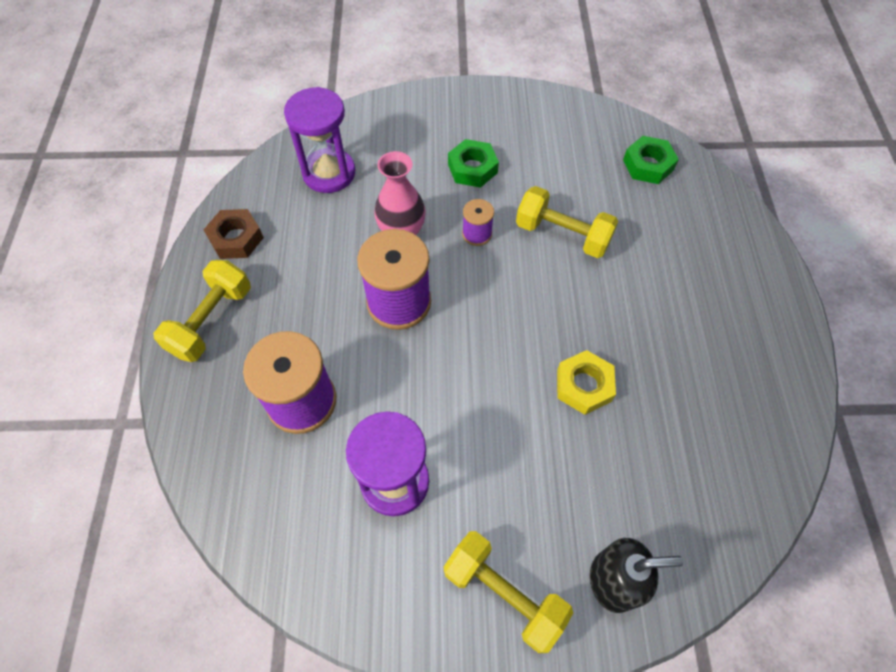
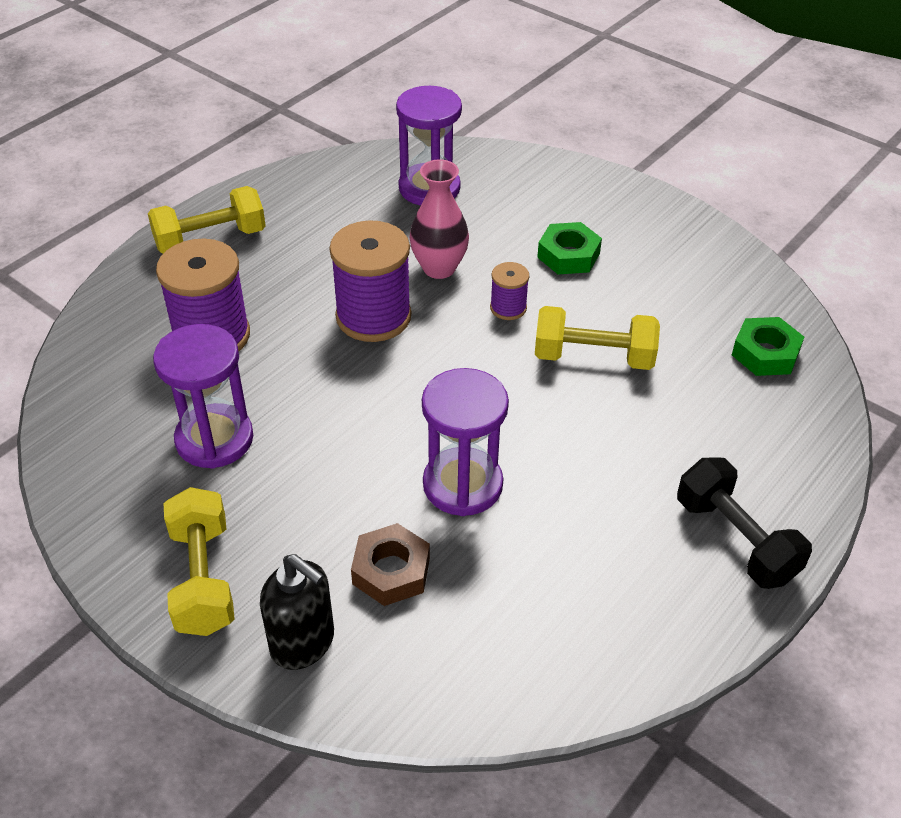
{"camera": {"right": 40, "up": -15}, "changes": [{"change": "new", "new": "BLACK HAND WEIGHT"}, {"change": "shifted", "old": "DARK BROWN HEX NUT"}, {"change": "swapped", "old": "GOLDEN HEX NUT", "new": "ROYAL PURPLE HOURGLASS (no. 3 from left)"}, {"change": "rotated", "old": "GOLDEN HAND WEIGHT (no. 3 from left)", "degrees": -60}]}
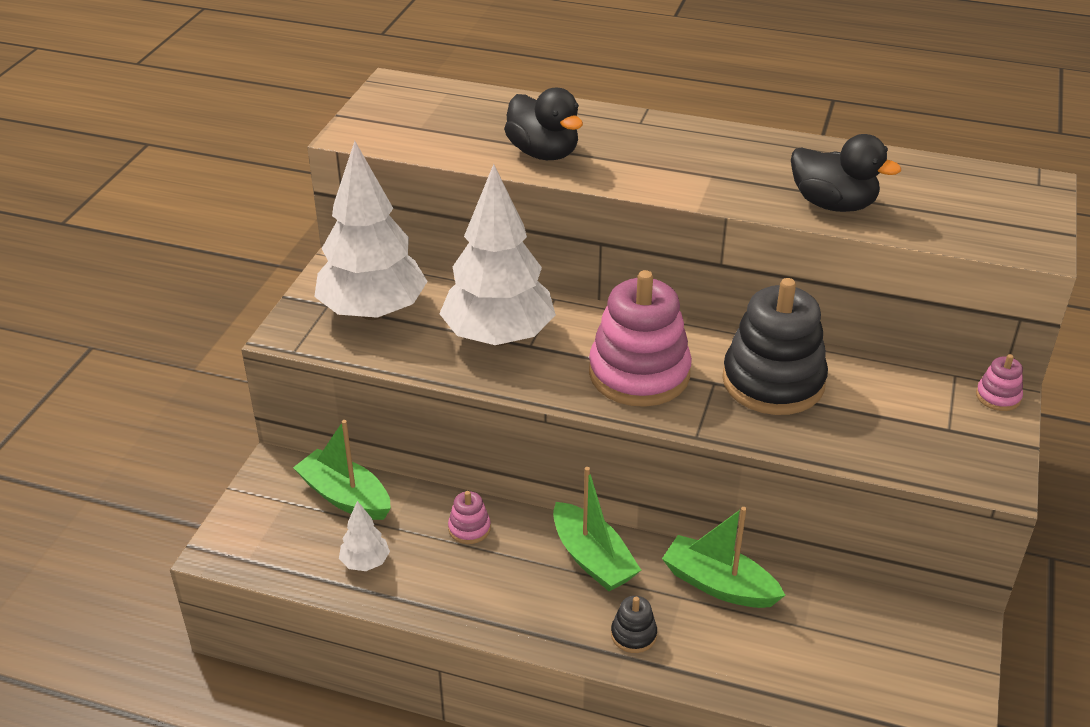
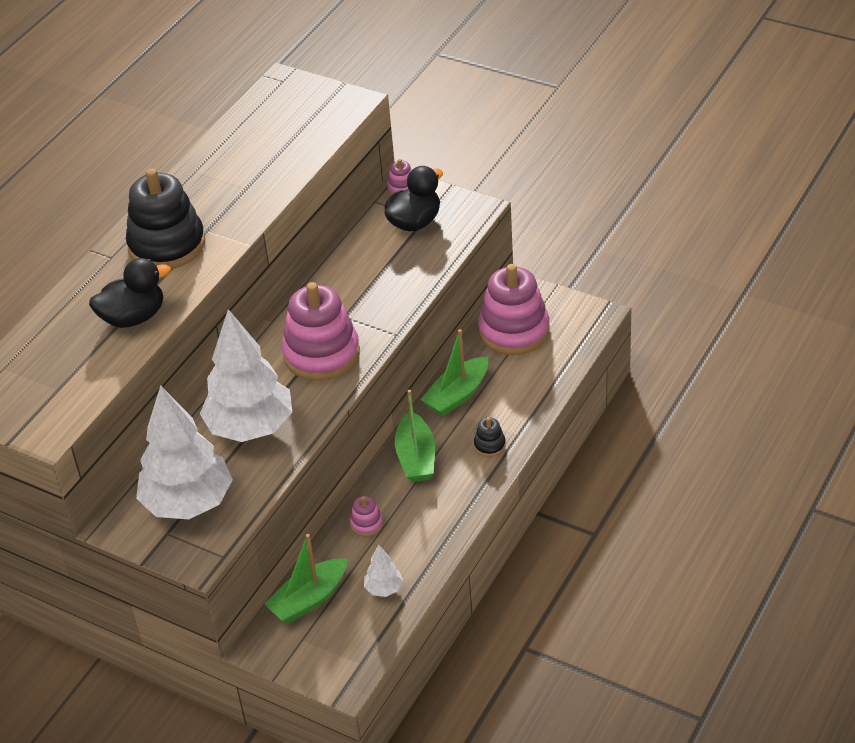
{"camera": {"right": -75, "up": 5}, "changes": [{"change": "new", "new": "PINK STACKING TOY (no. 4 from left)"}, {"change": "shifted", "old": "BLACK STACKING TOY (no. 2 from left in the first image)", "new": "BLACK STACKING TOY (no. 1 from left)"}, {"change": "shifted", "old": "BLACK RUBBER DUCK (no. 2 from left)"}, {"change": "rotated", "old": "LEAF-GREEN TOY BOAT (no. 2 from left)", "degrees": 105}]}
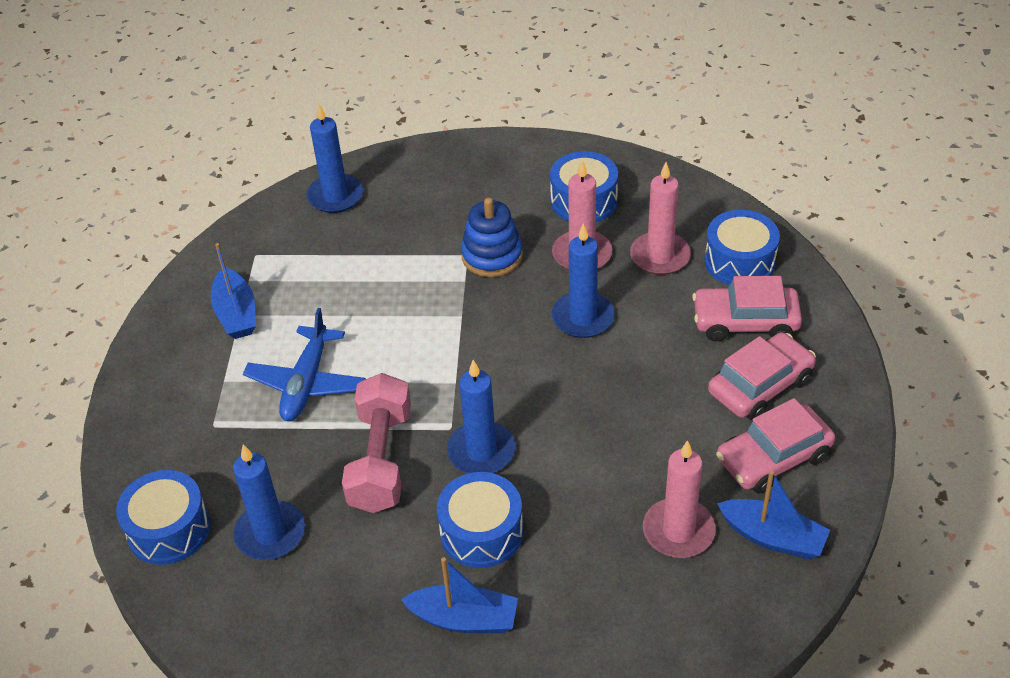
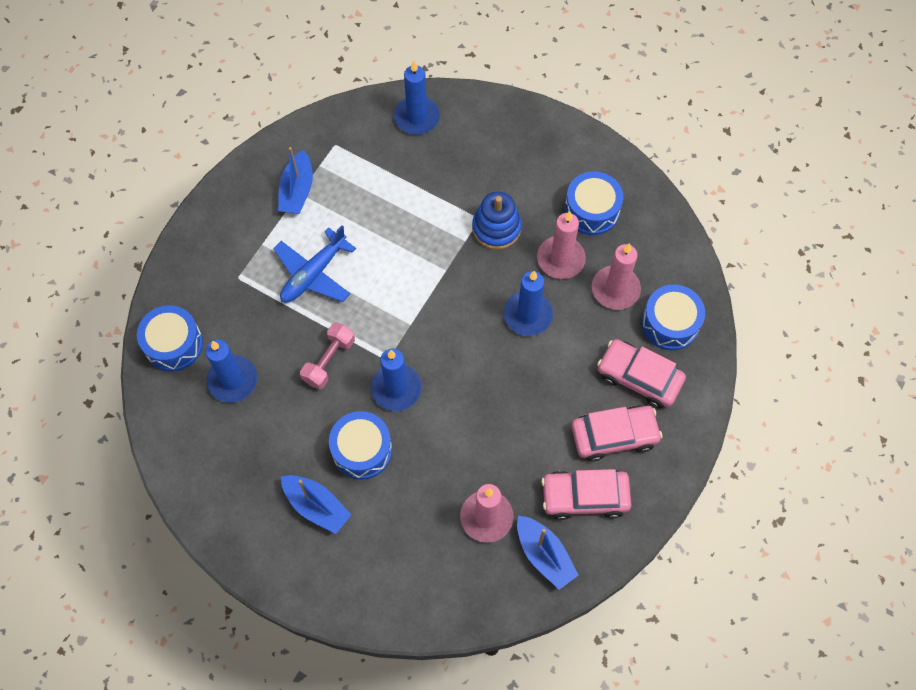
{"camera": {"right": 25, "up": 20}, "changes": [{"change": "scaled", "old": "PINK HAND WEIGHT", "factor": 0.65}]}
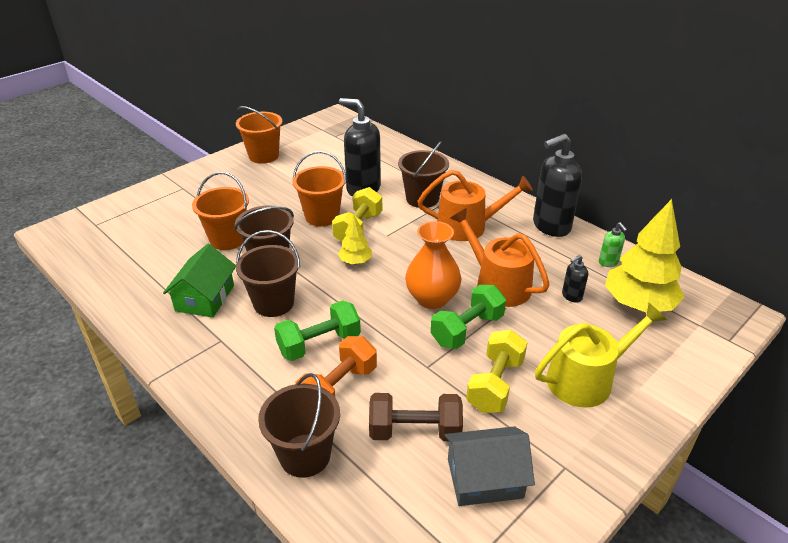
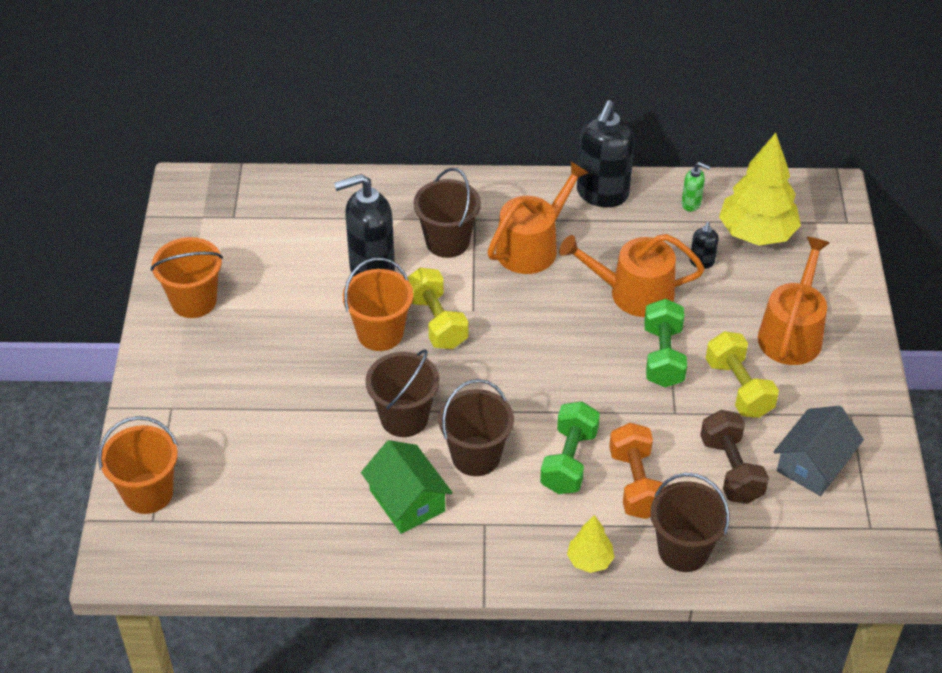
{"camera": {"right": -45, "up": 10}, "changes": [{"change": "gone", "old": "BRIGHT ORANGE TALL VASE"}, {"change": "shifted", "old": "BRIGHT ORANGE PAIL (no. 1 from left)"}, {"change": "shifted", "old": "GOLDEN TREE (no. 1 from left)"}, {"change": "repainted", "old": "GOLDEN WATERING CAN", "new": "BRIGHT ORANGE WATERING CAN (no. 3 from left)"}, {"change": "rotated", "old": "DARK BROWN HAND WEIGHT", "degrees": -60}]}
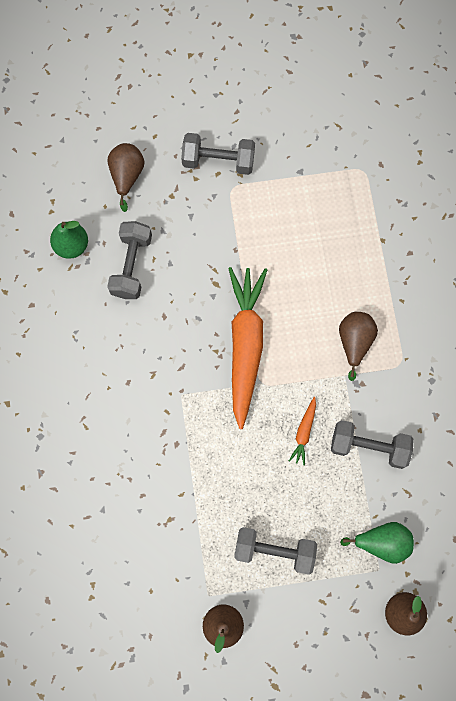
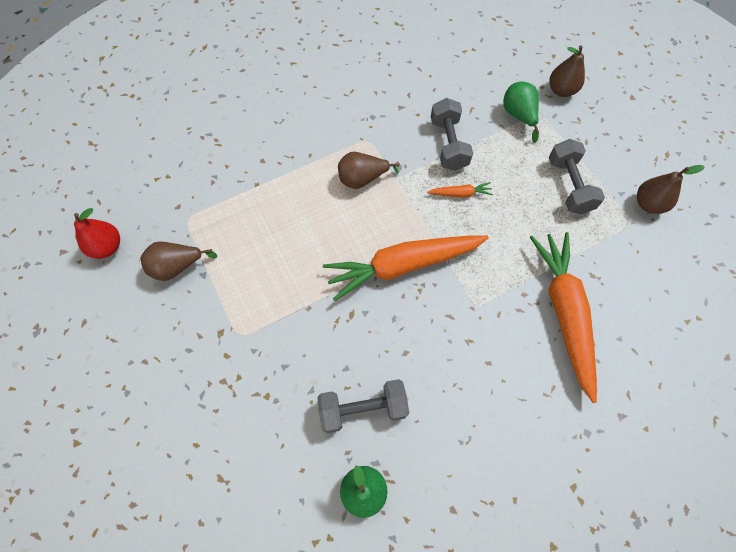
{"camera": {"right": -110, "up": -10}, "changes": [{"change": "gone", "old": "GRAY HAND WEIGHT (no. 2 from left)"}, {"change": "new", "new": "RED PEAR FRUIT"}, {"change": "new", "new": "BRIGHT ORANGE ROOT VEGETABLE (no. 3 from left)"}, {"change": "shifted", "old": "DARK BROWN PEAR FRUIT (no. 1 from left)"}]}
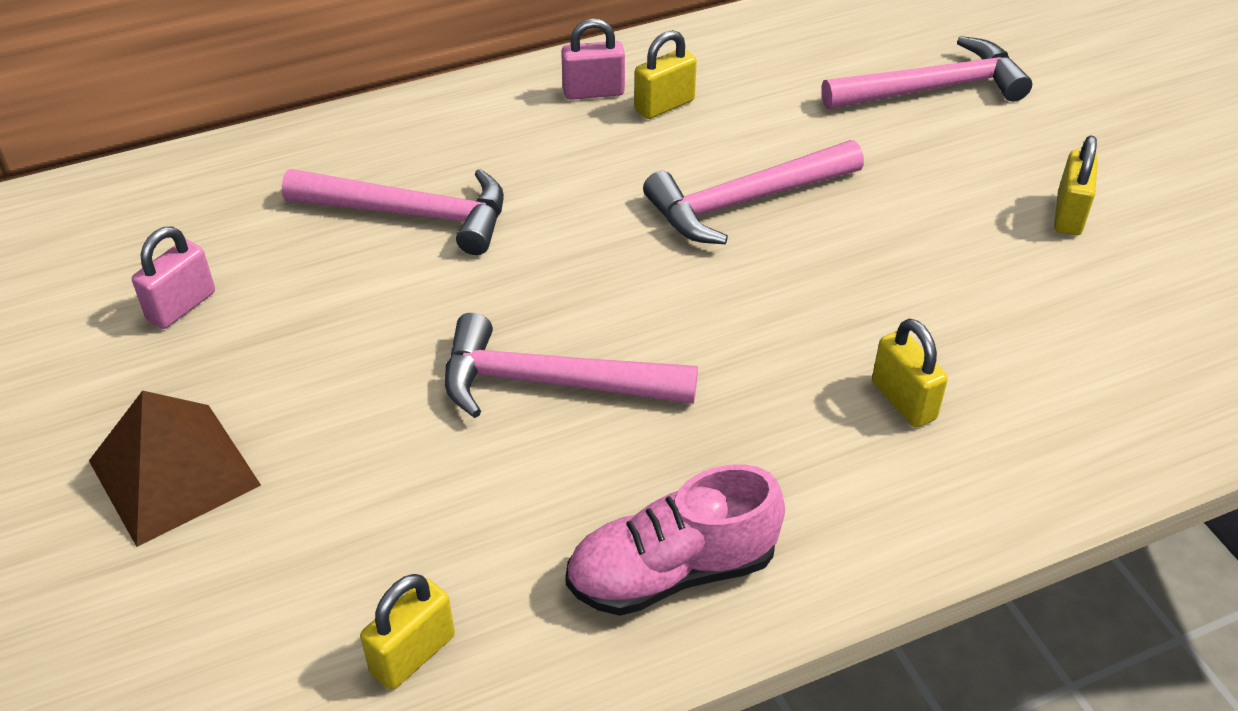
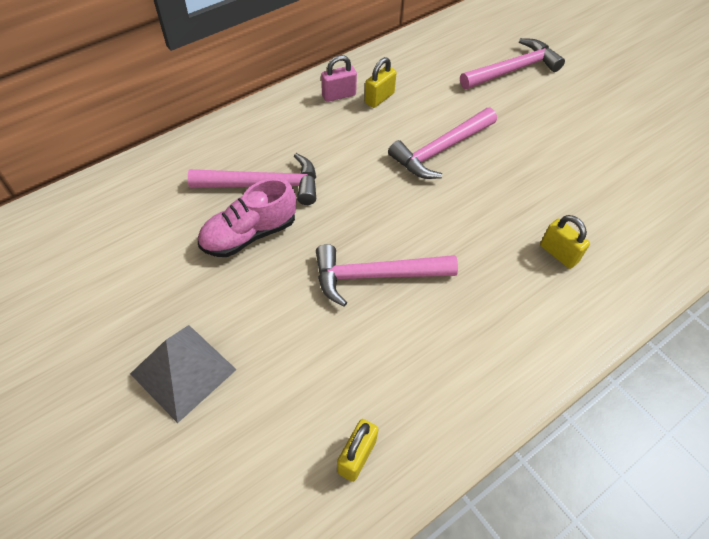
{"camera": {"right": -15, "up": 10}, "changes": [{"change": "gone", "old": "PINK SMALL LOCK (no. 1 from left)"}, {"change": "gone", "old": "GOLDEN SMALL LOCK (no. 4 from left)"}, {"change": "shifted", "old": "PINK SHOE"}, {"change": "repainted", "old": "DARK BROWN PYRAMID", "new": "GRAY PYRAMID"}]}
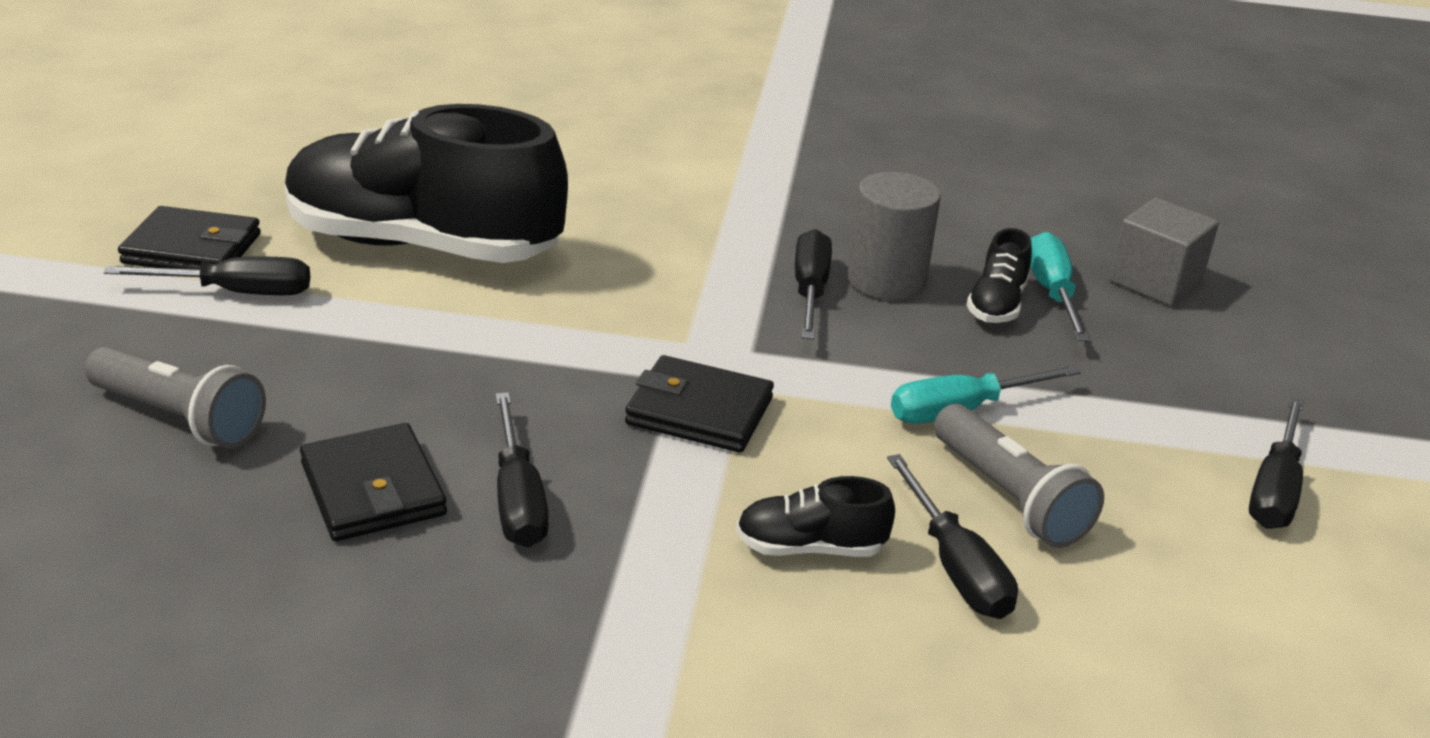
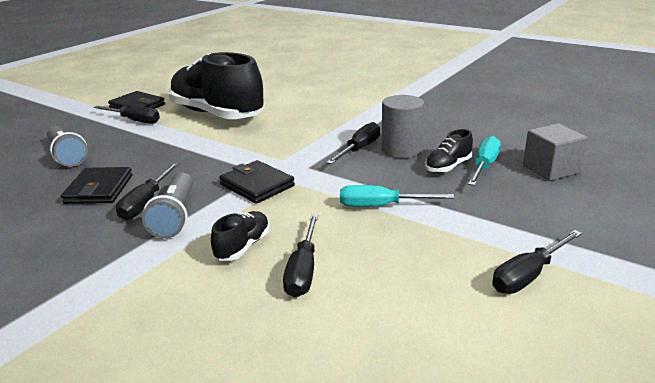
{"camera": {"right": 30, "up": -5}, "changes": [{"change": "shifted", "old": "GRAY POCKET TORCH (no. 2 from left)"}, {"change": "rotated", "old": "BLACK SHOE (no. 2 from left)", "degrees": 90}]}
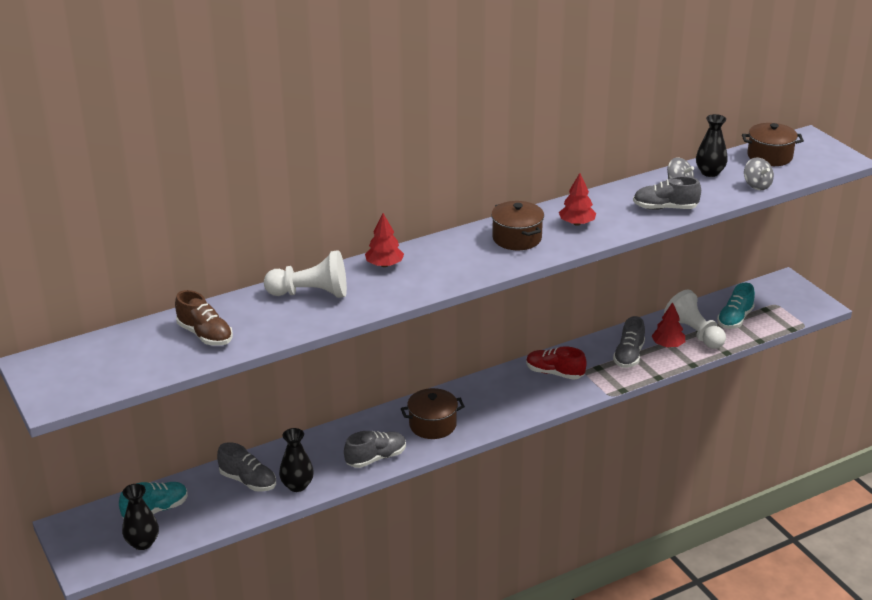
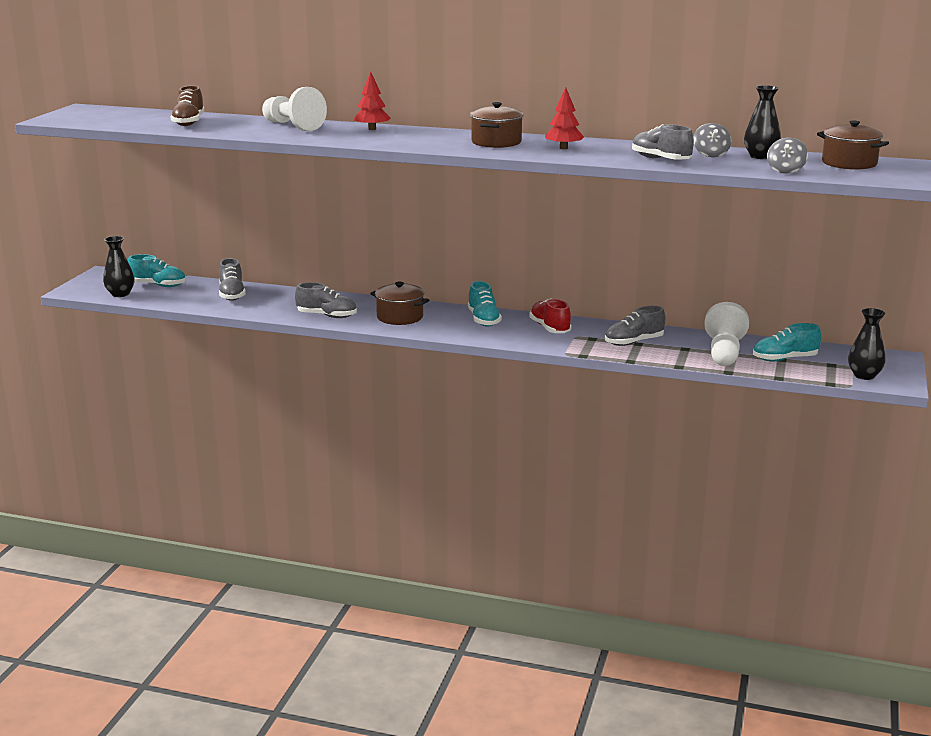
{"camera": {"right": 45, "up": -10}, "changes": [{"change": "gone", "old": "RED TREE (no. 3 from left)"}, {"change": "new", "new": "TEAL SHOE (no. 2 from left)"}, {"change": "shifted", "old": "BLACK TALL VASE (no. 2 from left in the first image)", "new": "BLACK TALL VASE (no. 3 from left)"}]}
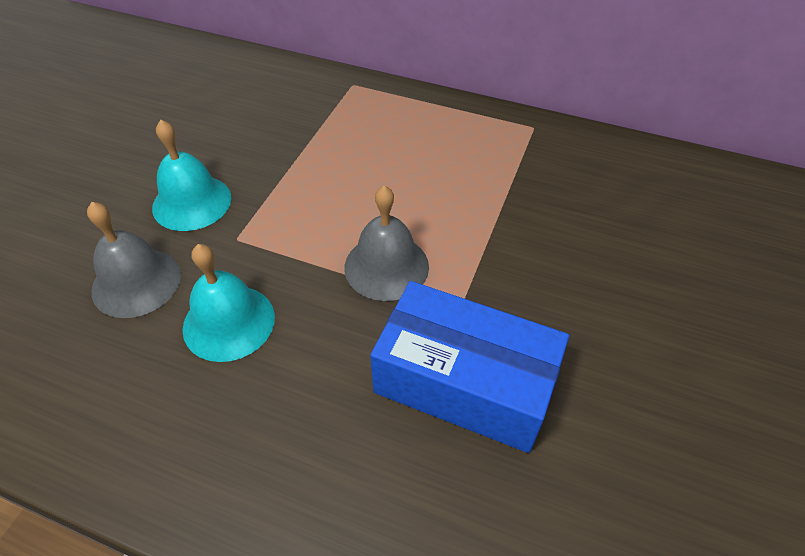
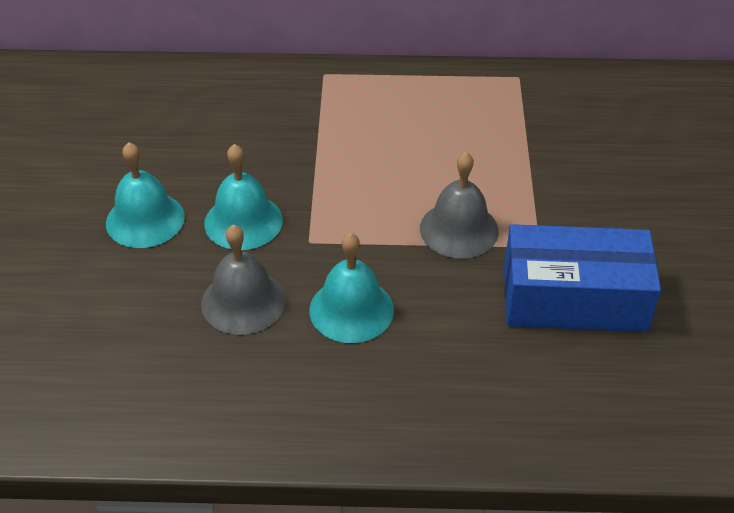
{"camera": {"right": -20, "up": -5}, "changes": [{"change": "new", "new": "TEAL BELL (no. 1 from left)"}]}
